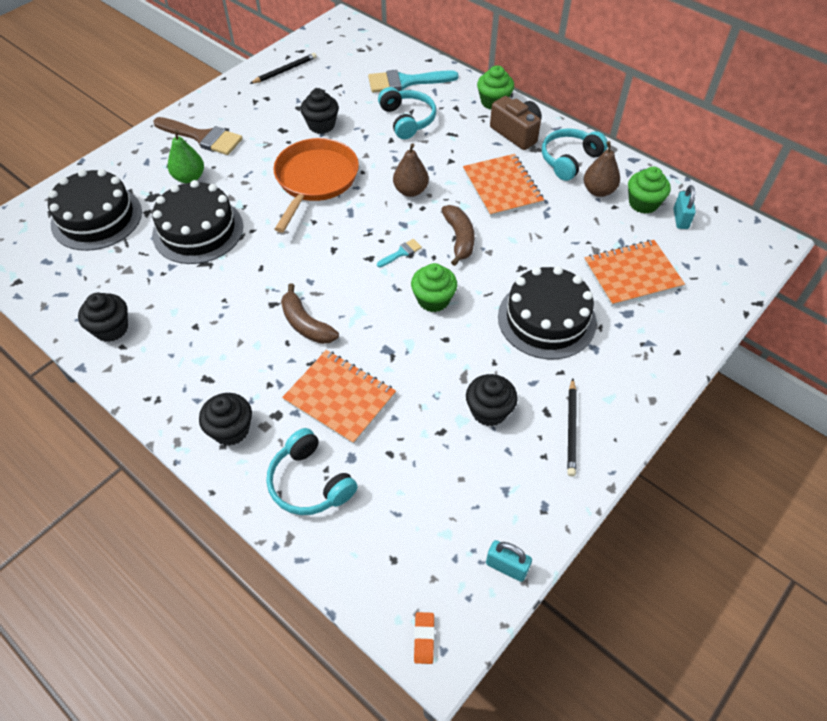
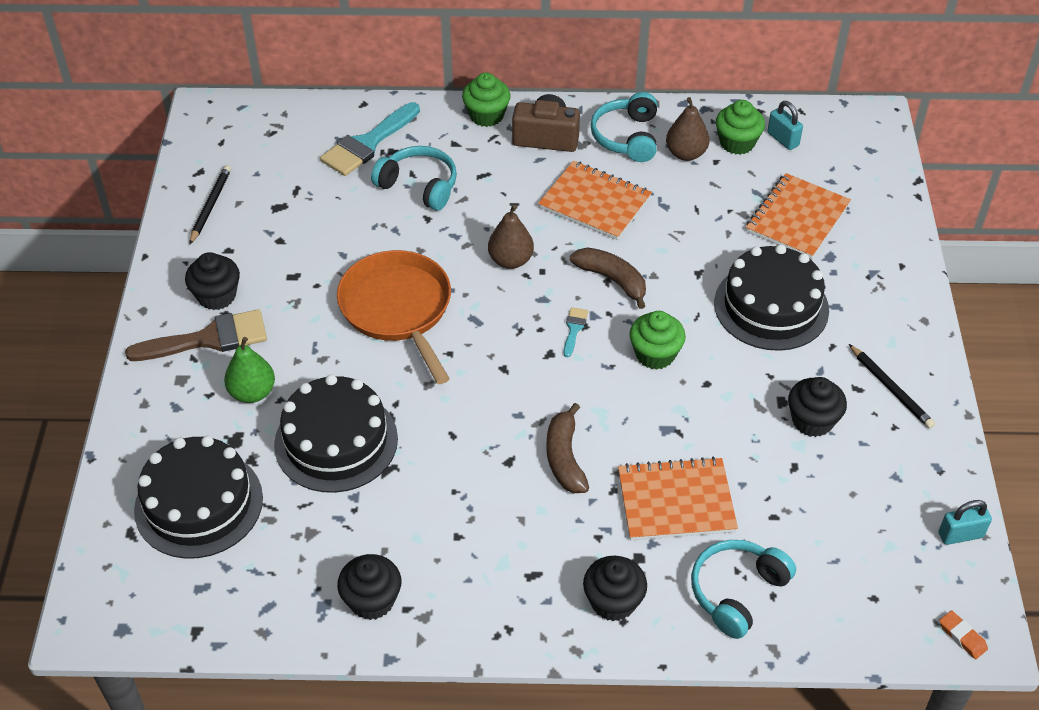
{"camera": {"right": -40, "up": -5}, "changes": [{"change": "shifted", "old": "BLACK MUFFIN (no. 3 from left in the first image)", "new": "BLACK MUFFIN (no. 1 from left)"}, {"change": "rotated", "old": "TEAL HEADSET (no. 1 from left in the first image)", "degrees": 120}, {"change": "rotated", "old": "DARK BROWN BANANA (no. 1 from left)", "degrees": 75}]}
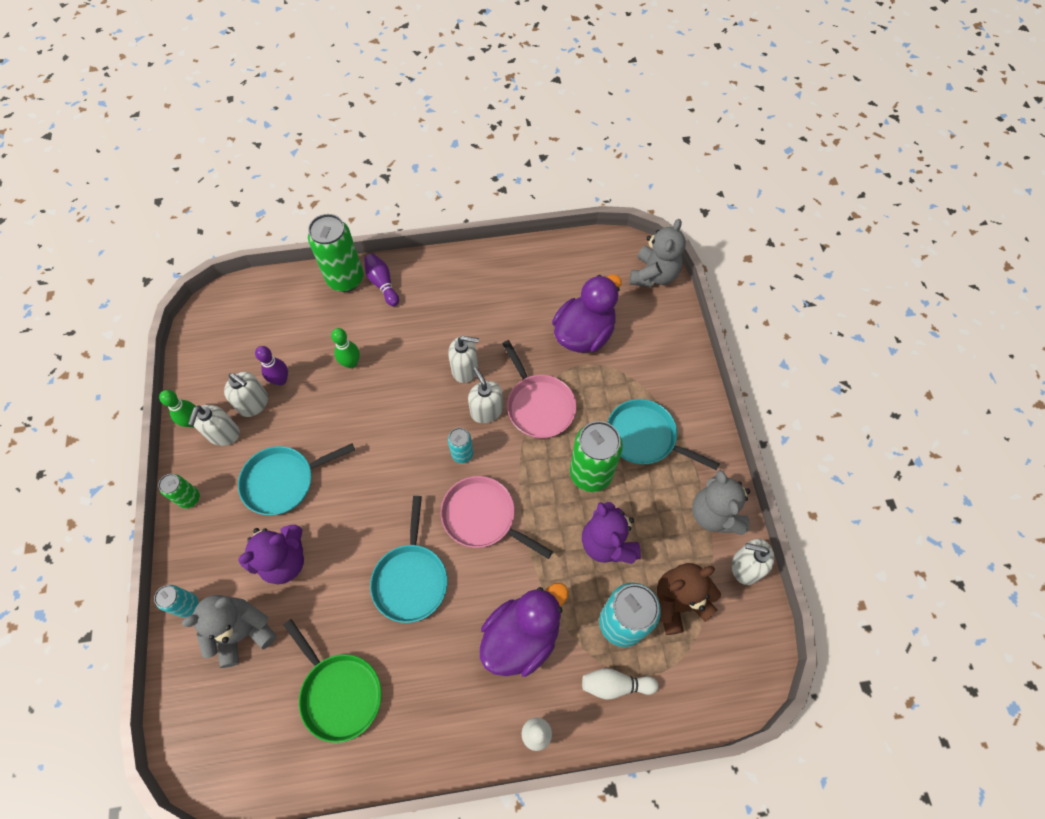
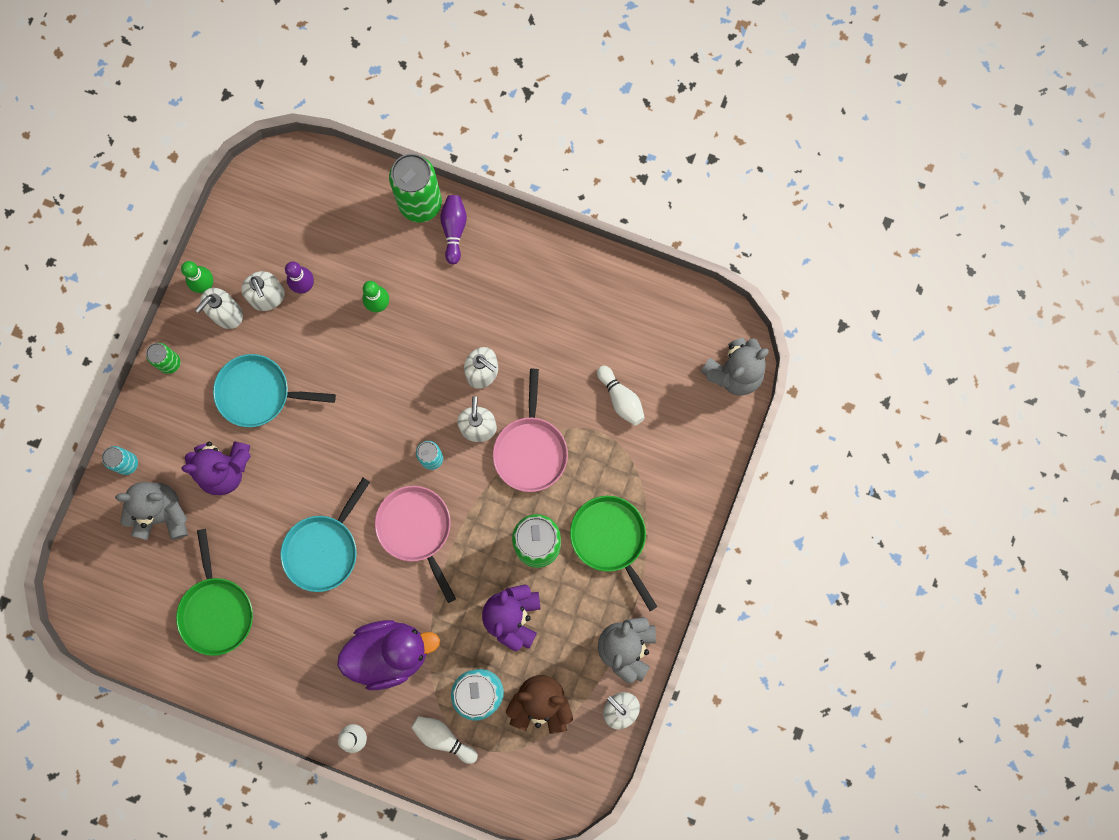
{"camera": {"right": 30, "up": 15}, "changes": [{"change": "swapped", "old": "ROYAL PURPLE RUBBER DUCK (no. 2 from left)", "new": "WHITE TENPIN (no. 3 from left)"}, {"change": "repainted", "old": "TEAL PAN (no. 3 from left)", "new": "LEAF-GREEN PAN (no. 2 from left)"}]}
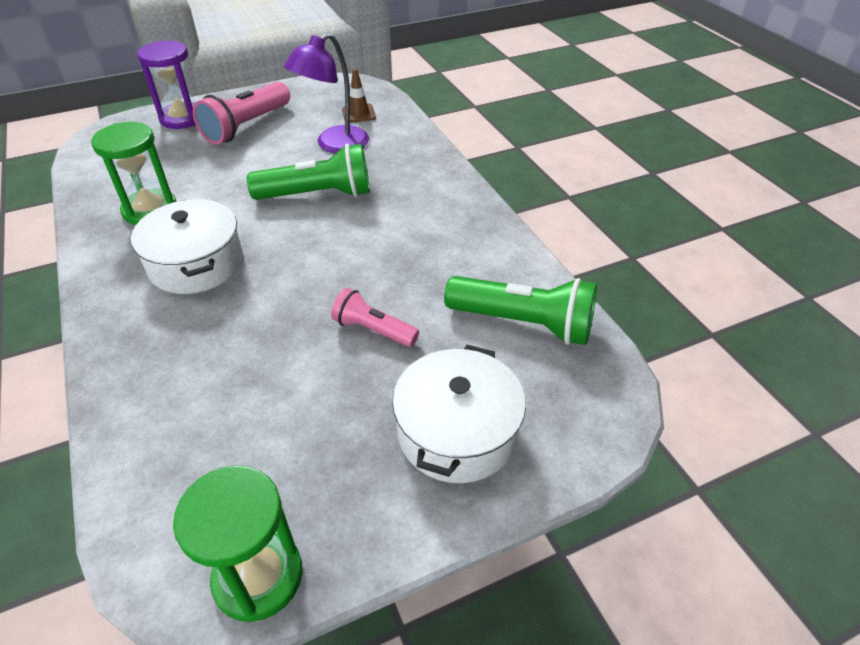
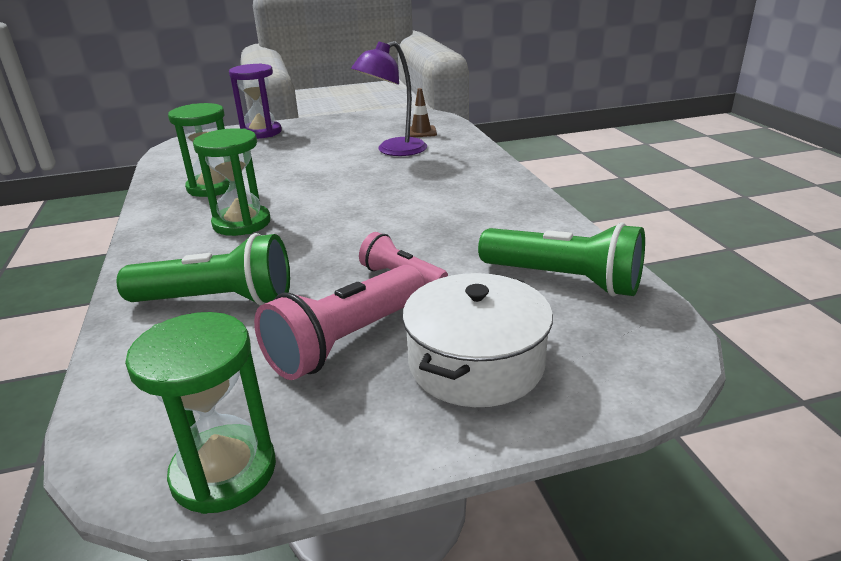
{"camera": {"right": 10, "up": -15}, "changes": [{"change": "shifted", "old": "PINK POCKET TORCH (no. 1 from left)"}, {"change": "shifted", "old": "LEAF-GREEN POCKET TORCH (no. 1 from left)"}, {"change": "swapped", "old": "WHITE STOCKPOT (no. 1 from left)", "new": "LEAF-GREEN HOURGLASS (no. 3 from left)"}]}
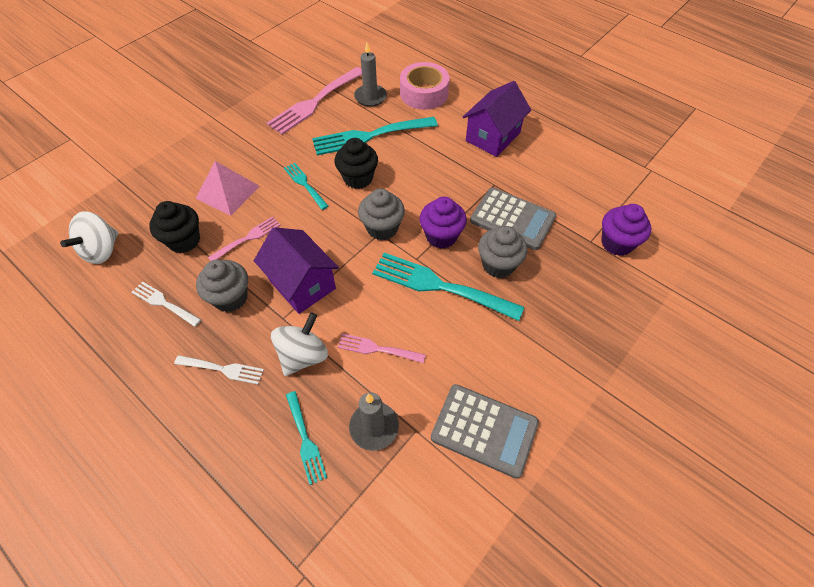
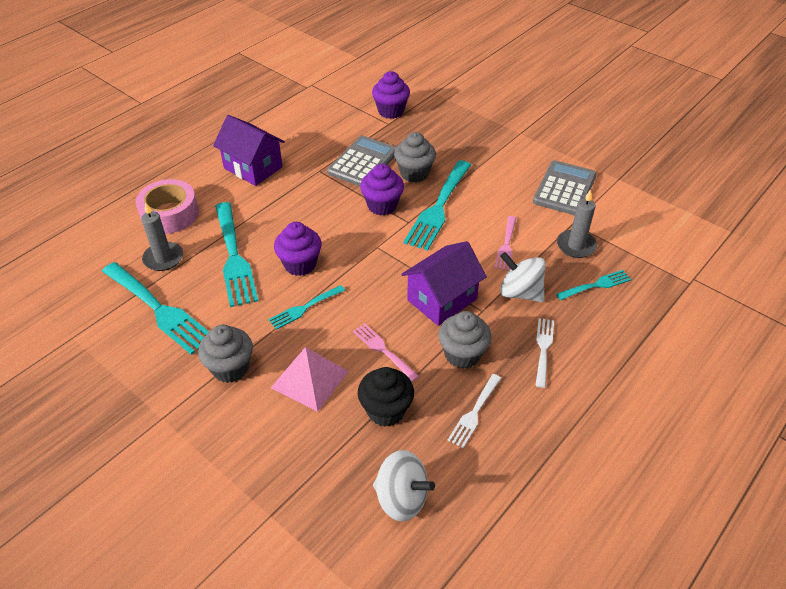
{"camera": {"right": -90, "up": -10}, "changes": [{"change": "shifted", "old": "GRAY MUFFIN (no. 2 from left in the first image)", "new": "GRAY MUFFIN (no. 1 from left)"}, {"change": "repainted", "old": "PINK DINNER FORK (no. 2 from left)", "new": "TEAL DINNER FORK (no. 1 from left)"}, {"change": "repainted", "old": "BLACK MUFFIN (no. 2 from left)", "new": "ROYAL PURPLE MUFFIN (no. 1 from left)"}]}
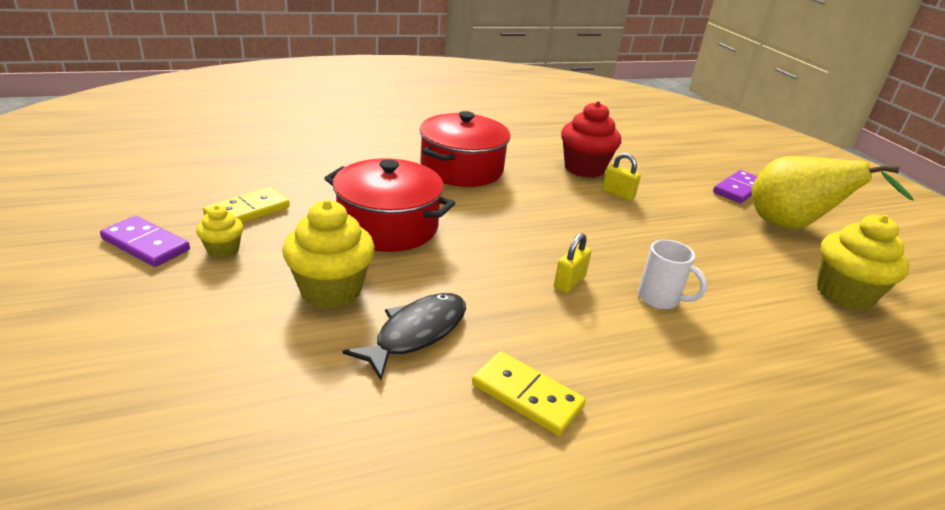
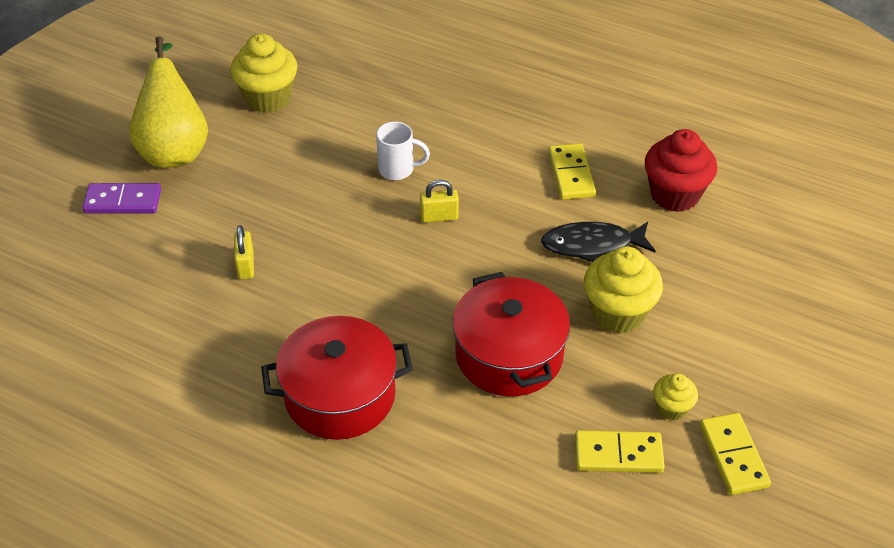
{"camera": {"right": -130, "up": 15}, "changes": [{"change": "shifted", "old": "RED MUFFIN"}, {"change": "repainted", "old": "ROYAL PURPLE DOMINO TILE (no. 1 from left)", "new": "GOLDEN DOMINO TILE (no. 3 from left)"}, {"change": "rotated", "old": "WHITE TEA MUG", "degrees": 105}]}
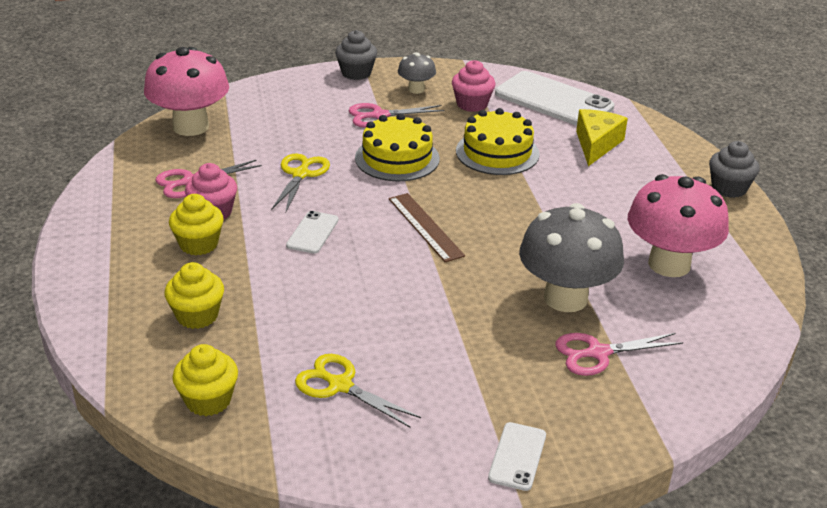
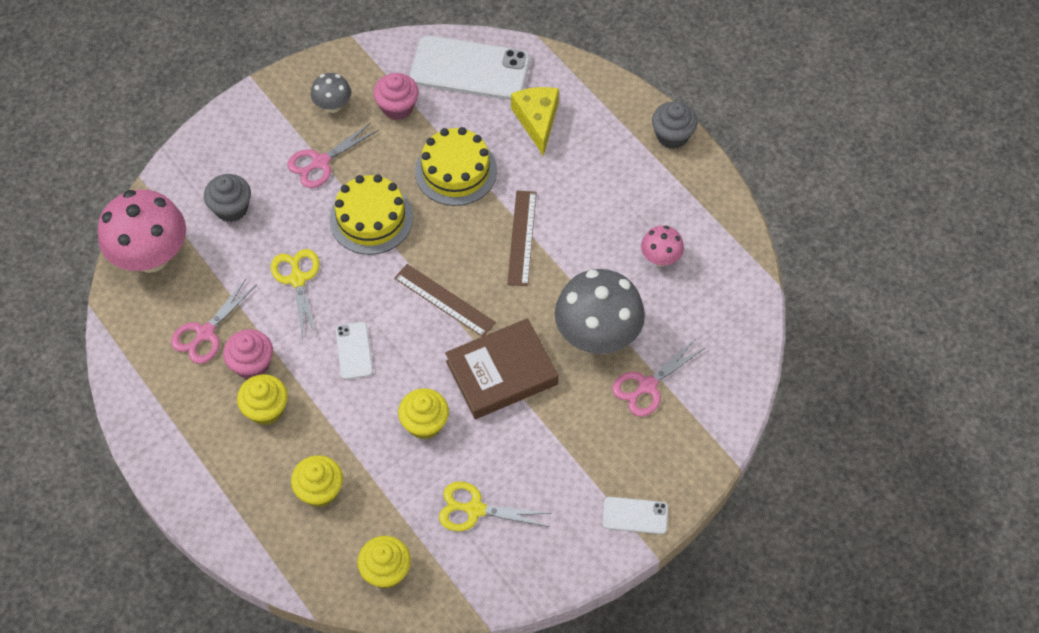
{"camera": {"right": -25, "up": 25}, "changes": [{"change": "new", "new": "GOLDEN MUFFIN (no. 4 from left)"}, {"change": "new", "new": "DARK BROWN BOOK"}, {"change": "new", "new": "DARK BROWN RULER (no. 2 from left)"}, {"change": "shifted", "old": "GRAY MUFFIN (no. 1 from left)"}, {"change": "rotated", "old": "WHITE MOBILE PHONE (no. 2 from left in the first image)", "degrees": -75}, {"change": "scaled", "old": "PINK TOADSTOOL (no. 2 from left)", "factor": 0.5}]}
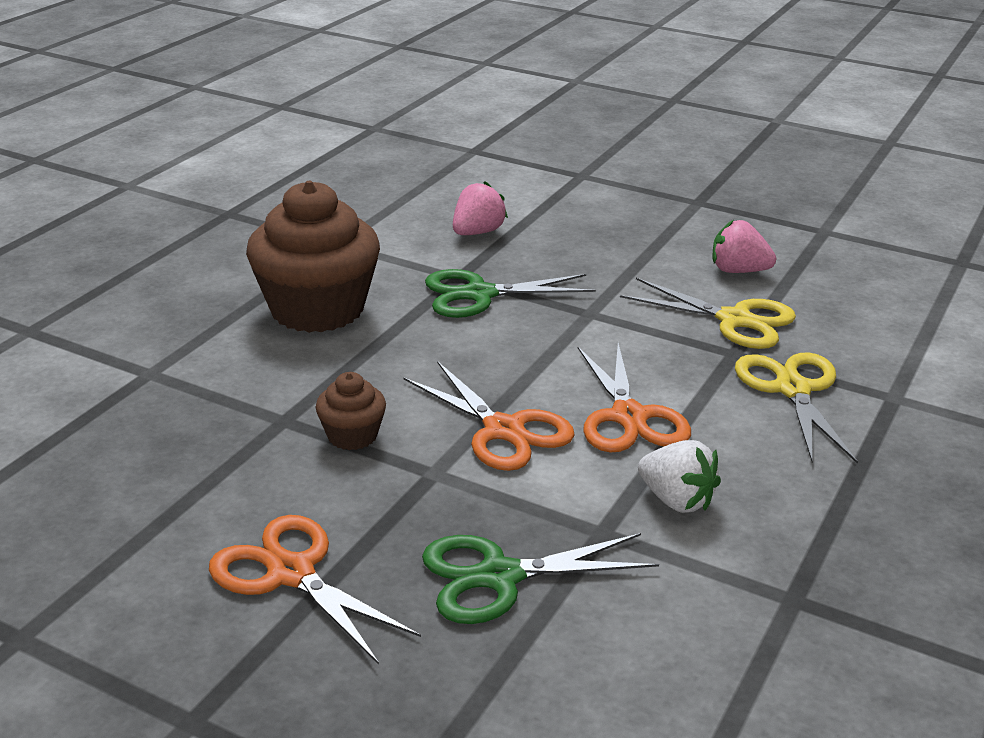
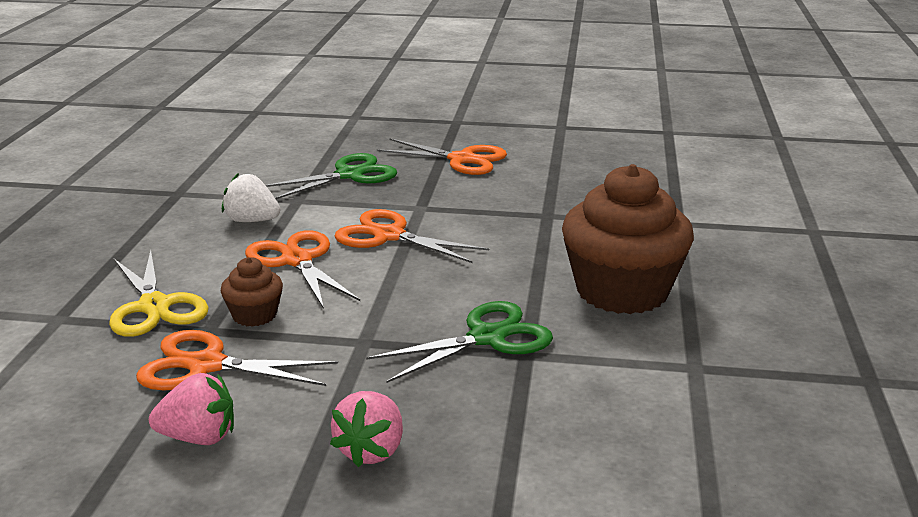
{"camera": {"right": 160, "up": -5}, "changes": [{"change": "shifted", "old": "DARK BROWN MUFFIN (no. 2 from left in the first image)", "new": "DARK BROWN MUFFIN (no. 1 from left)"}, {"change": "shifted", "old": "PINK BERRY (no. 1 from left in the first image)", "new": "PINK BERRY (no. 2 from left)"}, {"change": "repainted", "old": "GOLDEN SHEARS (no. 1 from left)", "new": "BRIGHT ORANGE SHEARS (no. 1 from left)"}]}
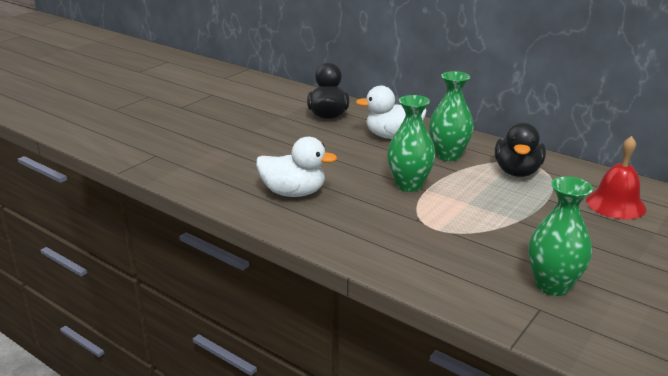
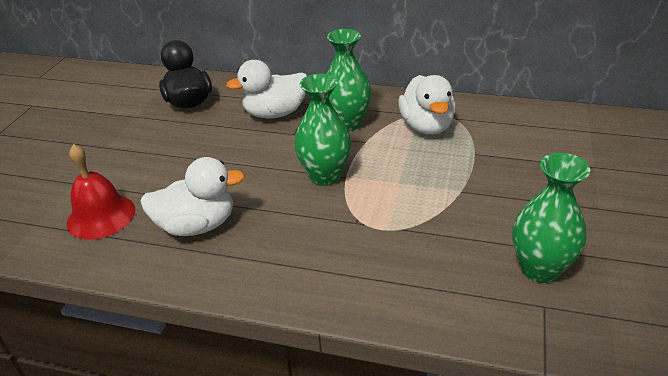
{"camera": {"right": -20, "up": 10}, "changes": [{"change": "shifted", "old": "RED BELL"}, {"change": "repainted", "old": "BLACK RUBBER DUCK (no. 2 from left)", "new": "WHITE RUBBER DUCK (no. 3 from left)"}]}
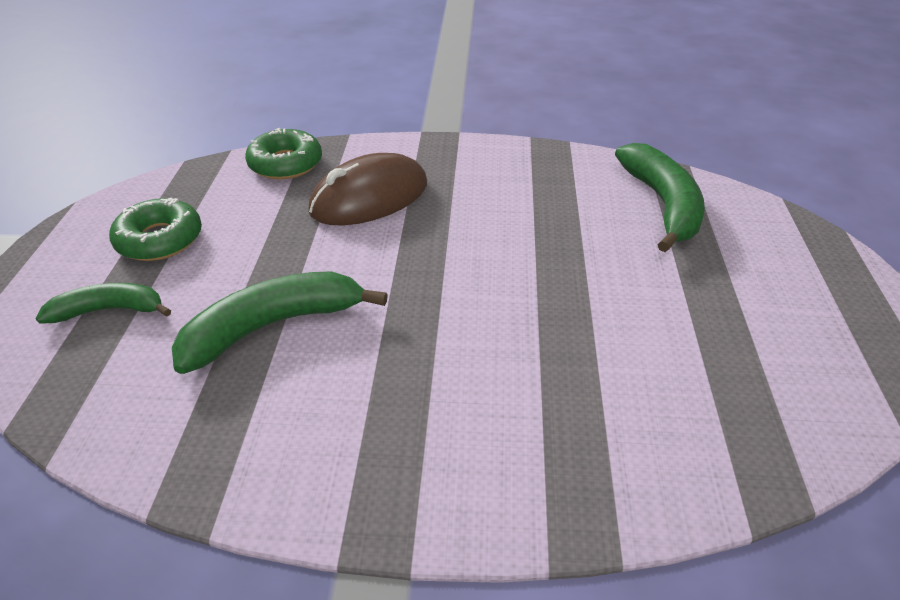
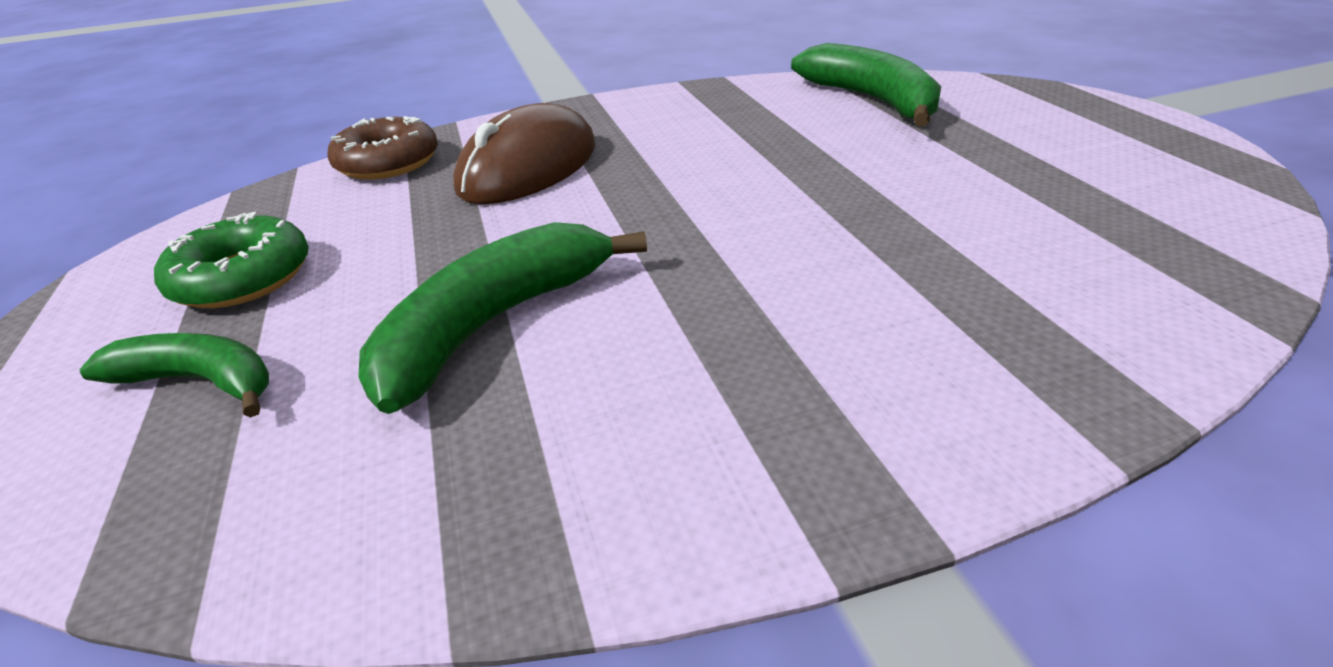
{"camera": {"right": -20, "up": -5}, "changes": [{"change": "repainted", "old": "LEAF-GREEN GLAZED DONUT (no. 2 from left)", "new": "DARK BROWN GLAZED DONUT"}, {"change": "rotated", "old": "LEAF-GREEN BANANA (no. 1 from left)", "degrees": 45}]}
